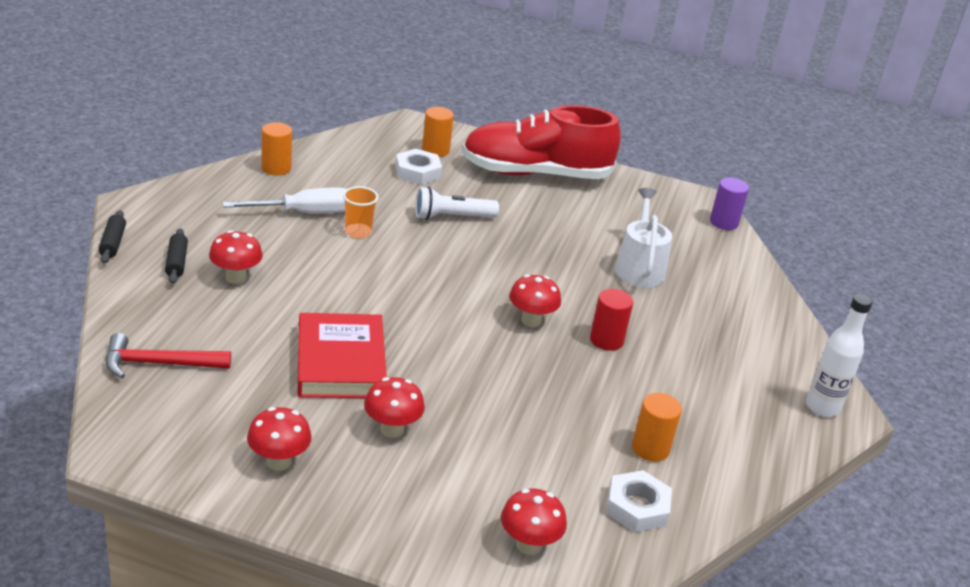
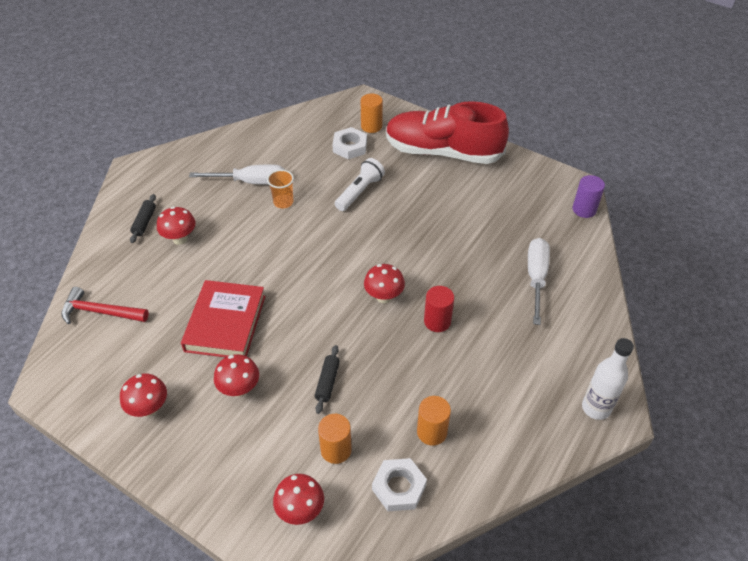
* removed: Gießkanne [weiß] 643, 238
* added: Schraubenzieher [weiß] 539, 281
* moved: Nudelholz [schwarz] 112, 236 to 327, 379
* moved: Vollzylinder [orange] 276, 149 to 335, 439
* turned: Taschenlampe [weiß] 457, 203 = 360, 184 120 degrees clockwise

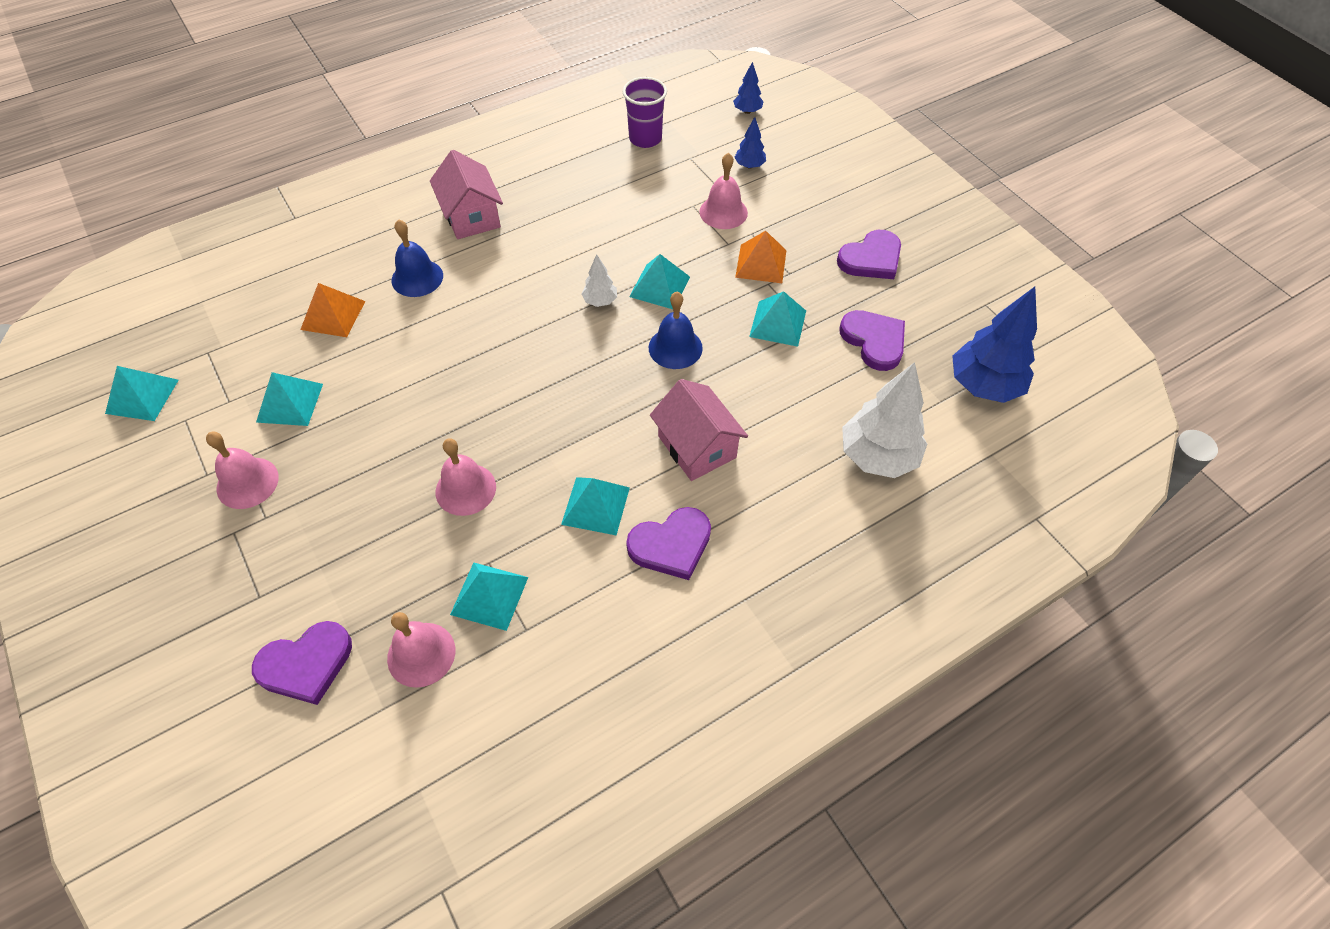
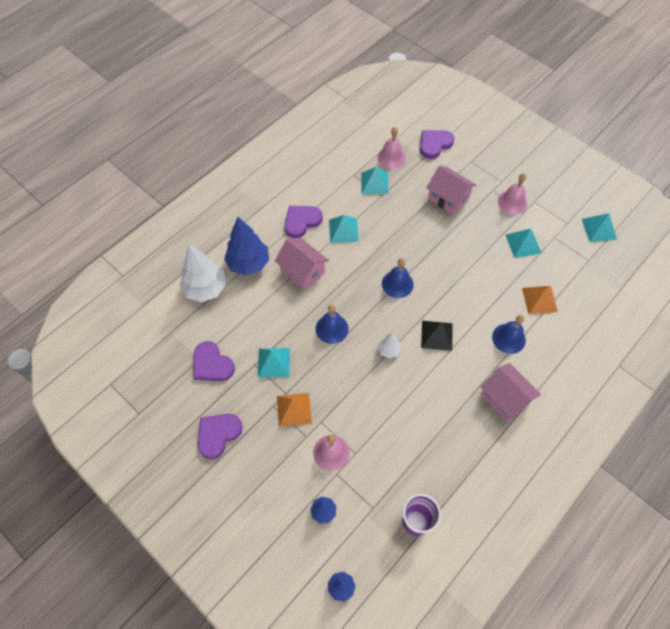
* removed: Glocke [rosa] 466, 477
* removed: Pyramide [türkis] 659, 281
* added: Glocke [blau] 398, 278
* added: Pyramide [schwarz] 437, 336
* added: Haus [rosa] 451, 190
* moved: Baum [blau] 994, 345 to 246, 246

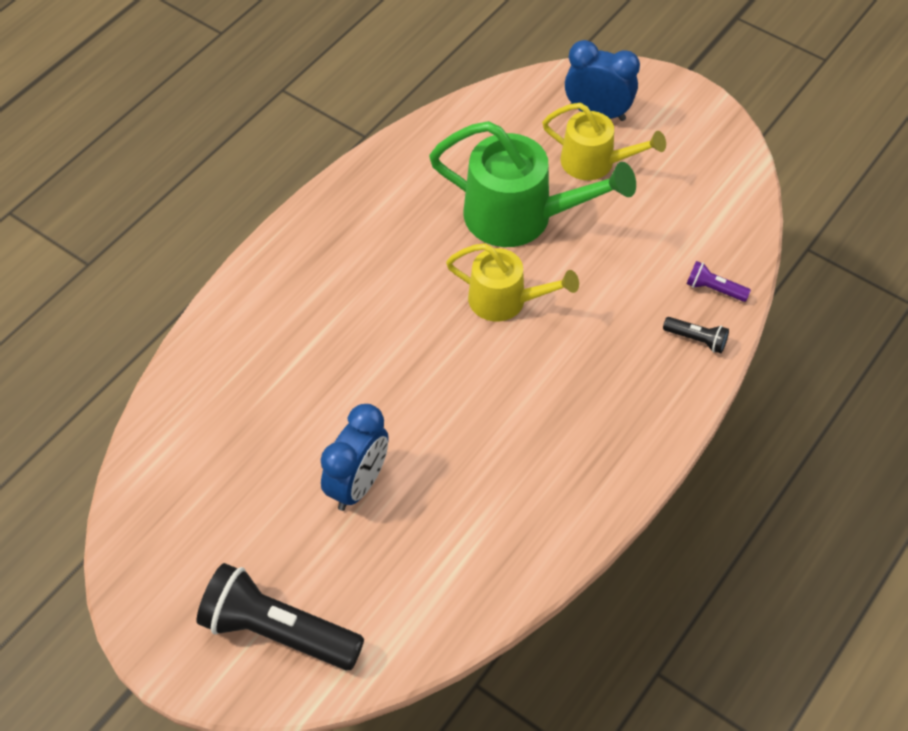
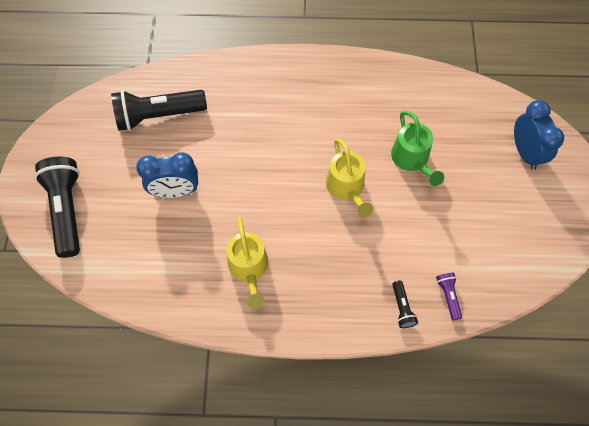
* added: Taschenlampe [schwarz] 159, 110
* moved: Gießkanne [gelb] 604, 141 to 247, 263
* resized: Gießkanne [grün] 532, 184 = 417, 148 x0.63

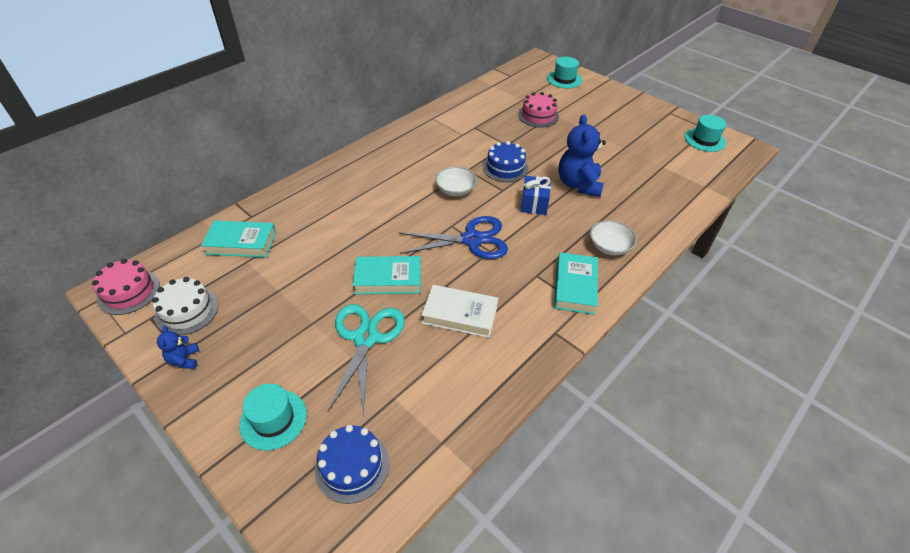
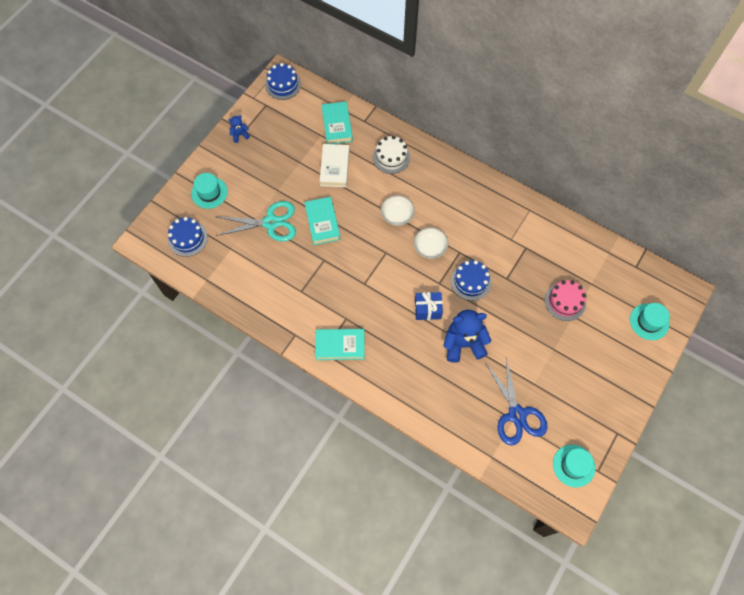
* moved: Kuchen [weiß] 185, 306 to 391, 155
* moved: Schere [blau] 453, 237 to 517, 401
* moved: Buch [weiß] 460, 311 to 335, 165
* moved: Schüssel [weiß] 613, 237 to 398, 210
* recoloured: Kuchen [rosa] 126, 287 to Kuchen [blau] 283, 81

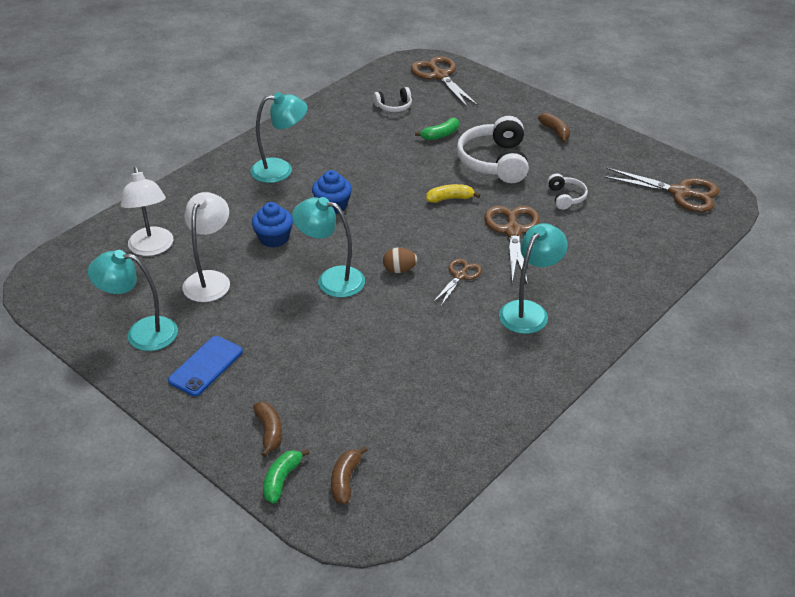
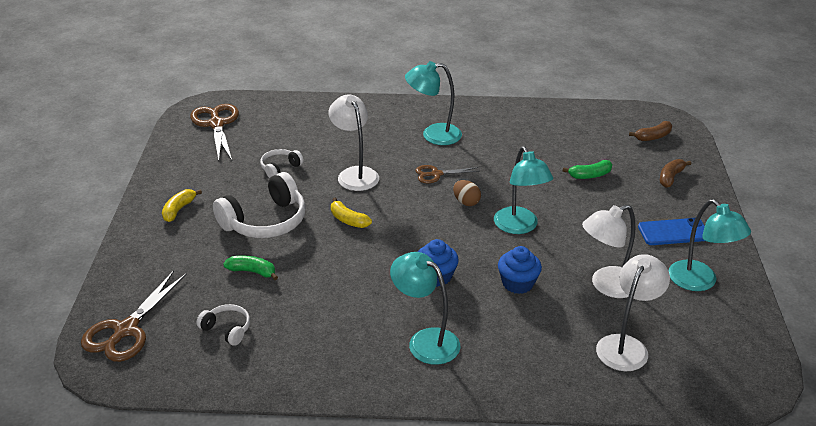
* moved: Banane [grün] 286, 476 to 587, 169
* replaced: Schere [braun] 512, 245 to Lampe [weiß] 354, 142
* recoloured: Banane [braun] 554, 128 to Banane [gelb] 182, 205

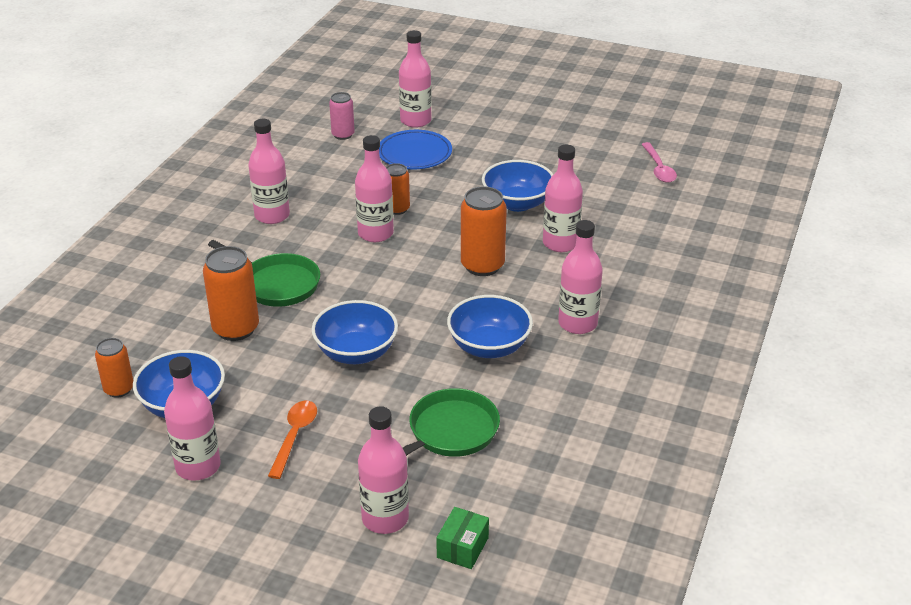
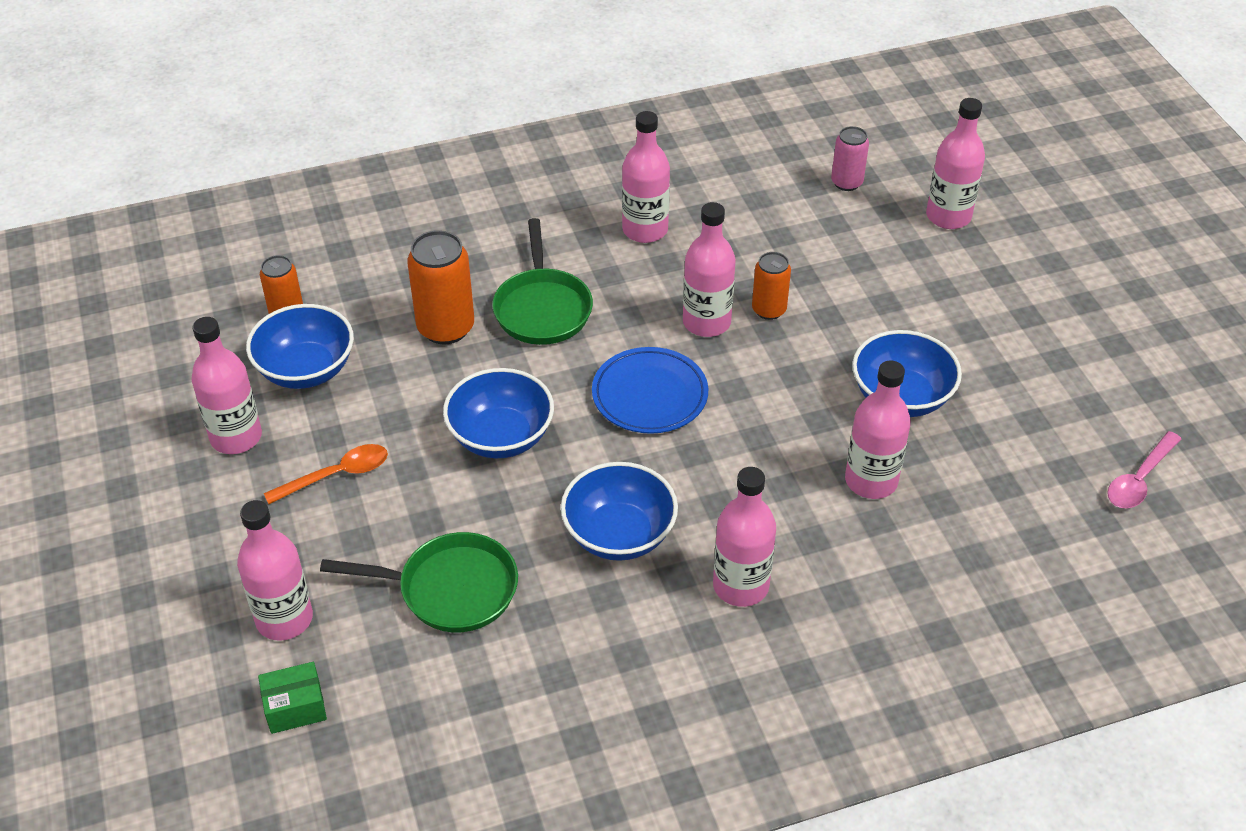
* removed: Dose [orange] 484, 231
* moved: Teller [blau] 415, 149 to 650, 390

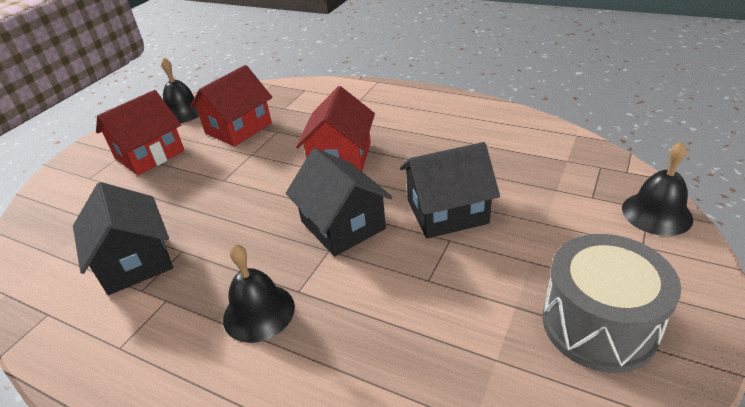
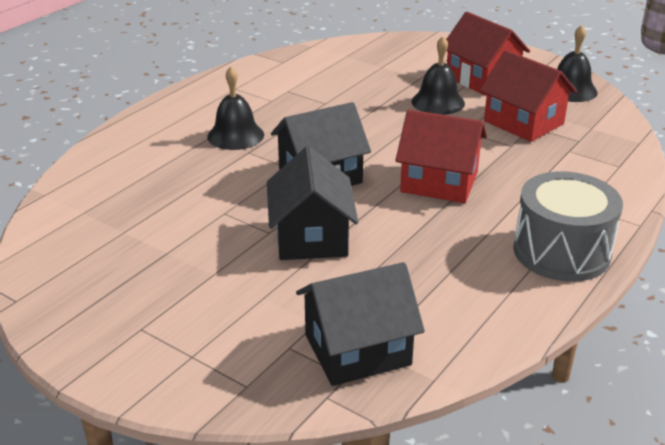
* moved: Haus [schwarz] 123, 238 to 360, 324
* moved: Trommel [grau] 612, 303 to 568, 226
* moved: Glocke [schwarz] 657, 189 to 438, 75

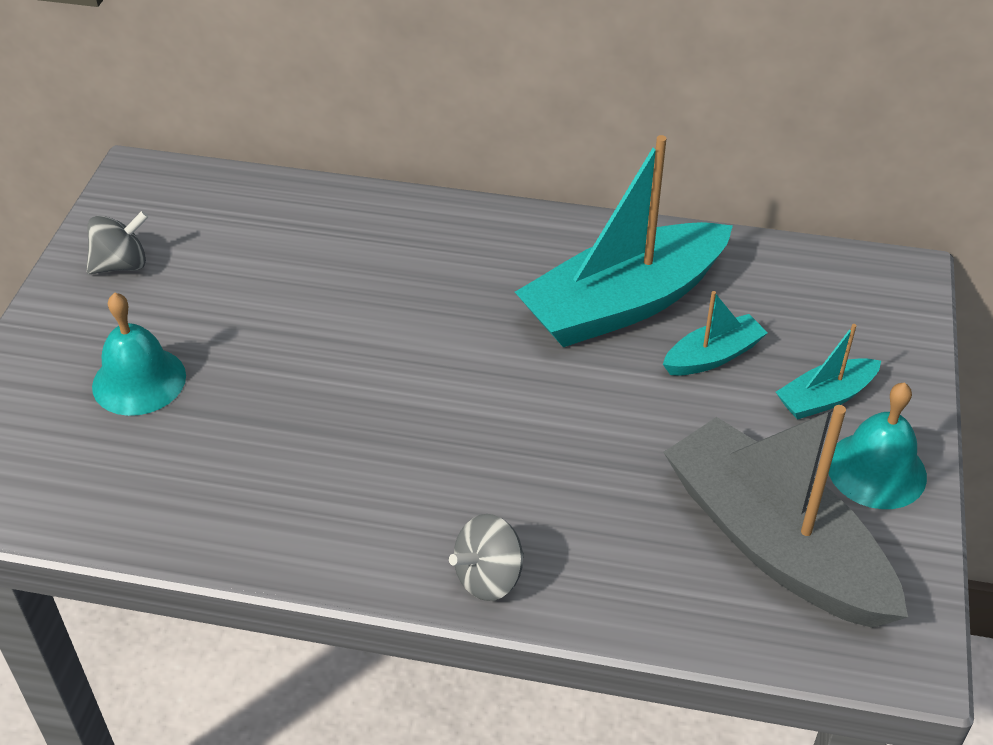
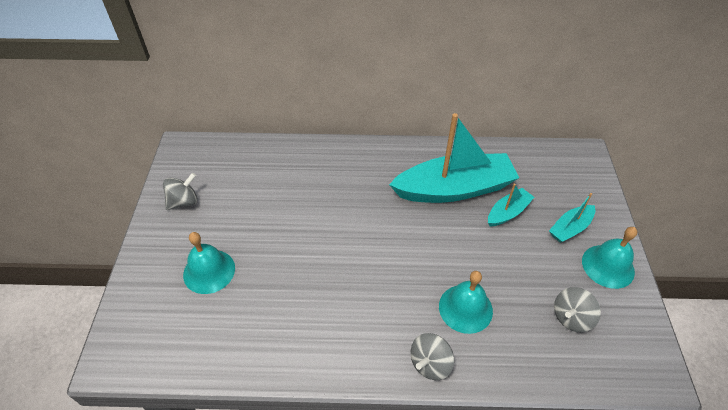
* added: Glocke [türkis] 466, 302
* replaced: Boot [grau] 785, 516 to Kreisel [grau] 577, 309
* turned: Boot [türkis] 624, 241 = 454, 158 150 degrees counterclockwise

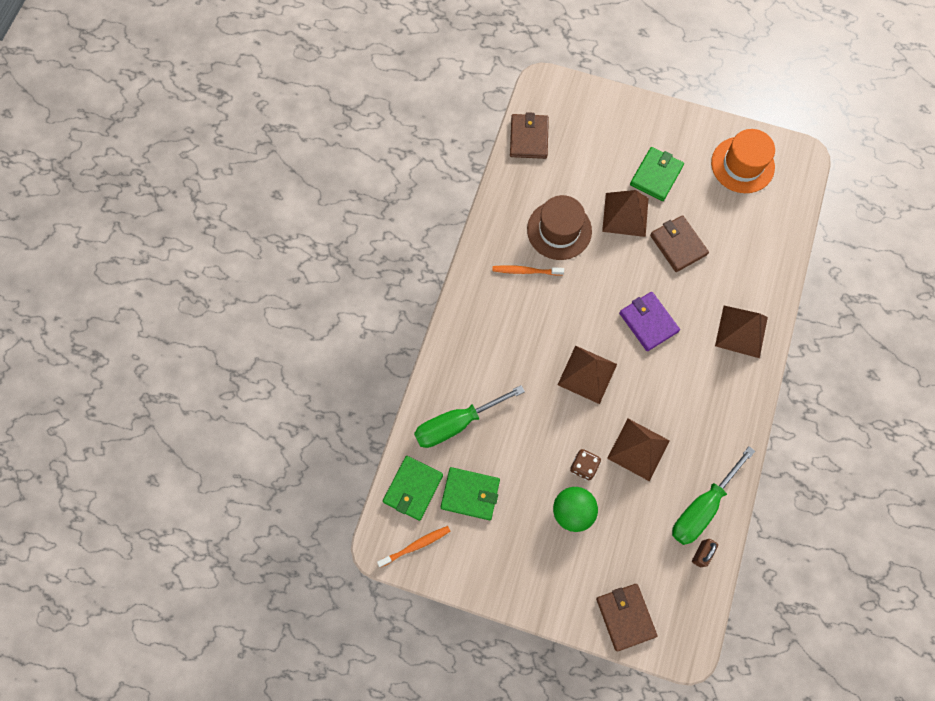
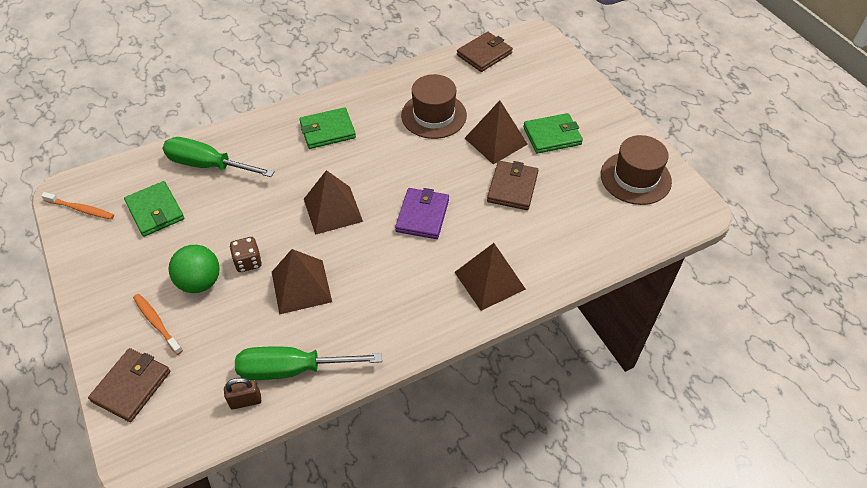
* moved: Geldbörse [grün] 413, 488 to 327, 128
* moved: Zahnbürste [orange] 528, 270 to 158, 324
* recoloured: Hut [orange] 743, 161 to Hut [braun] 636, 170

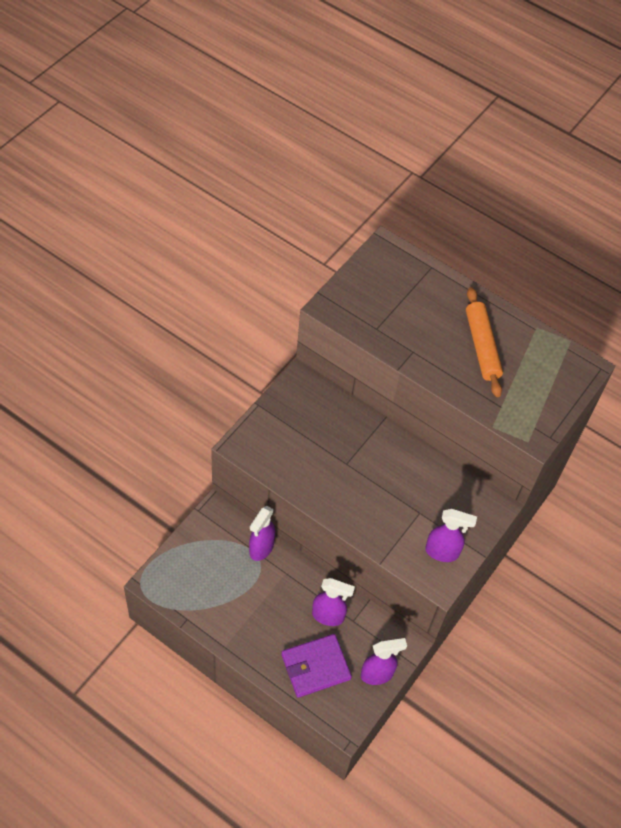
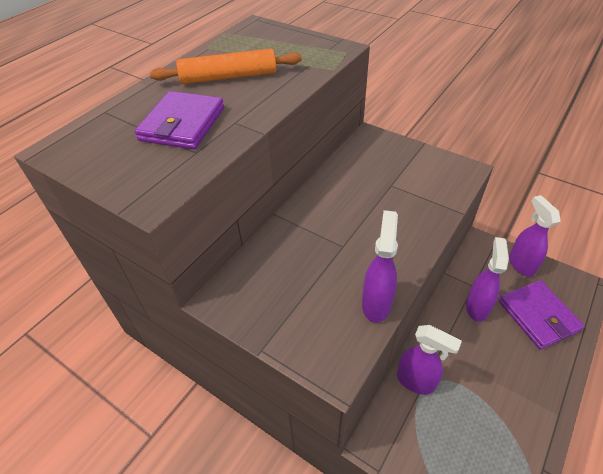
* added: Geldbörse [lila] 179, 120
* moved: Sprühflasche [lila] 451, 535 to 380, 266

